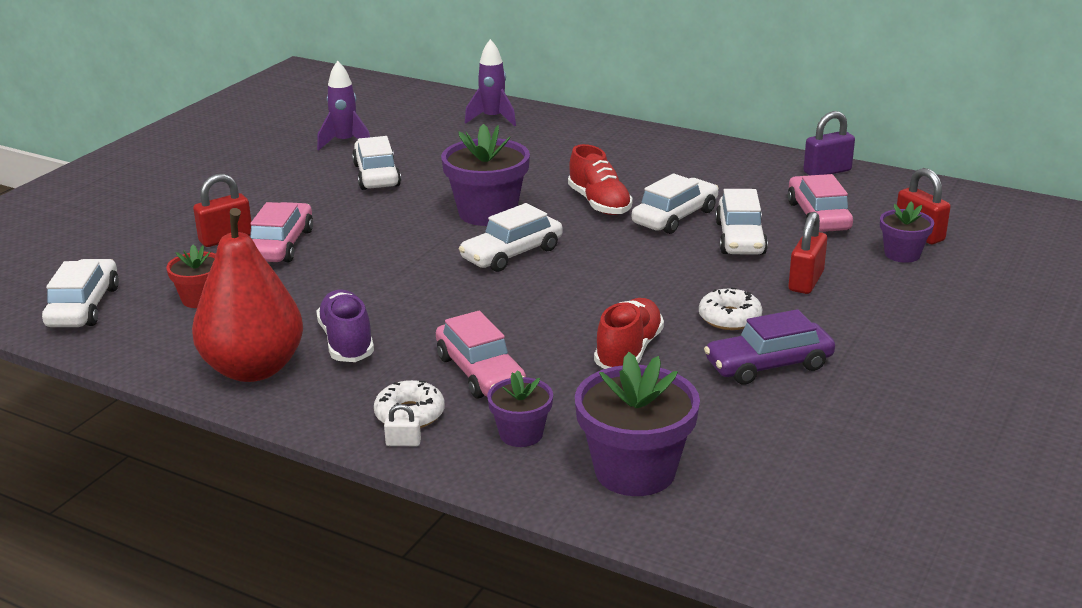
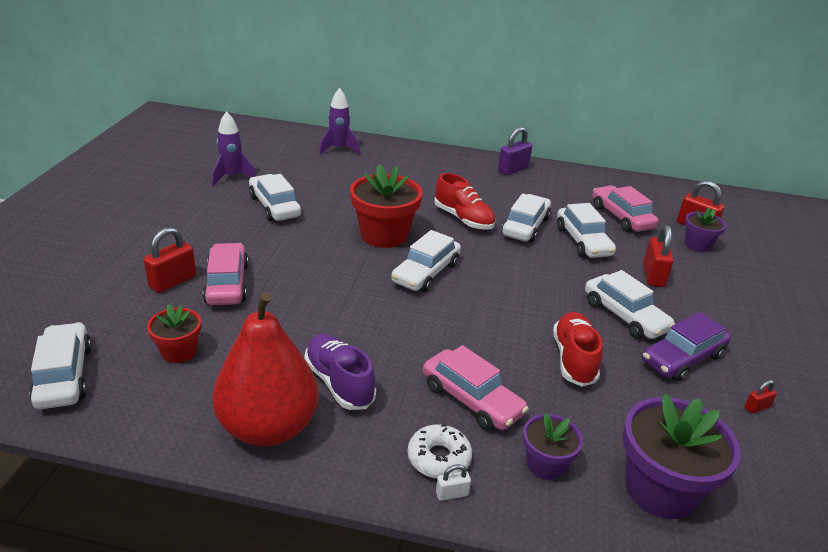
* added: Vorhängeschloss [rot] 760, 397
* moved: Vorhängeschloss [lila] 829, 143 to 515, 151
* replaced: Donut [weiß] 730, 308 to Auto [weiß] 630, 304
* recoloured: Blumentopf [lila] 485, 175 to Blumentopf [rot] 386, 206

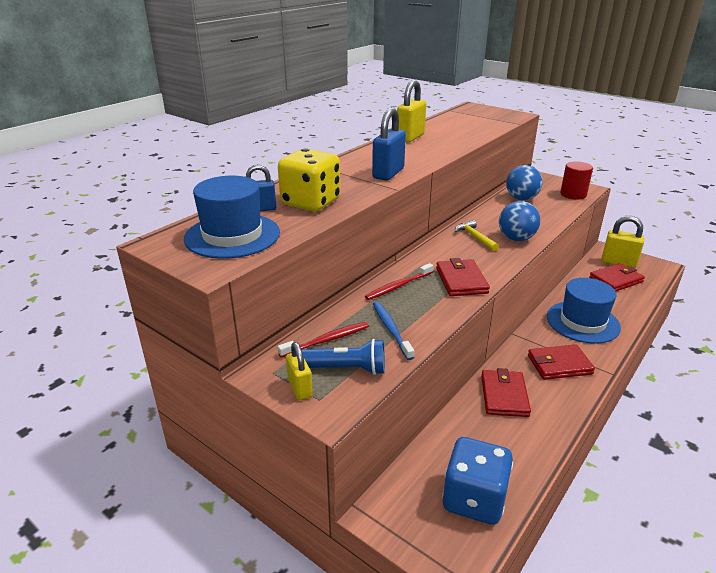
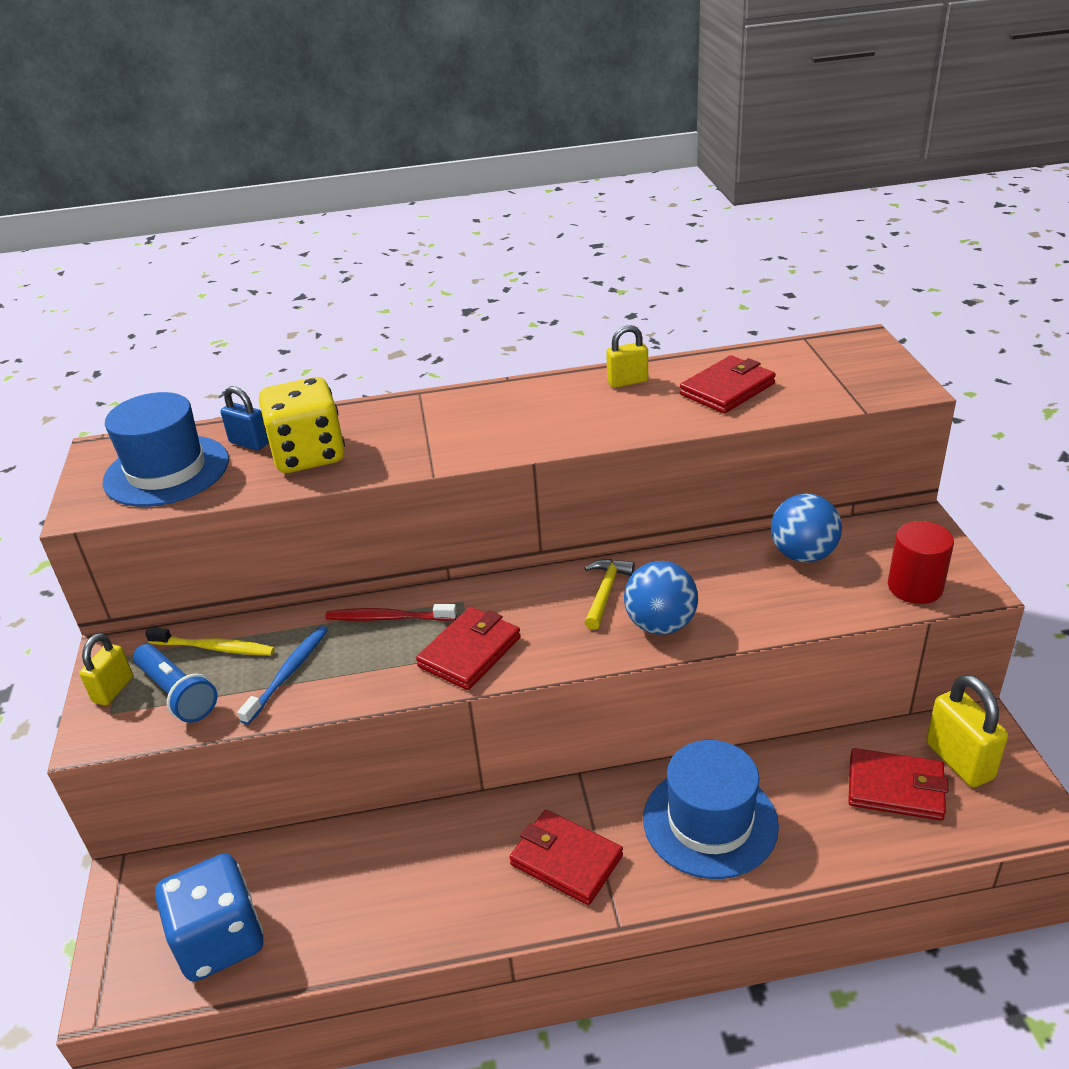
* removed: Vorhängeschloss [blau] 389, 144
* moved: Geldbörse [rot] 506, 392 to 728, 384
* recoloured: Zahnbürste [rot] 323, 340 to Zahnbürste [gelb] 210, 641
* resized: Vorhängeschloss [gelb] 411, 111 = 627, 356 x0.62

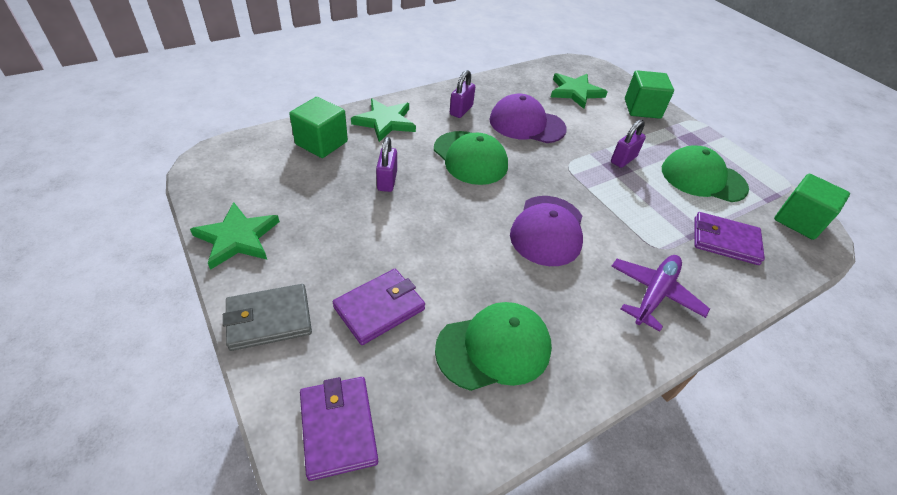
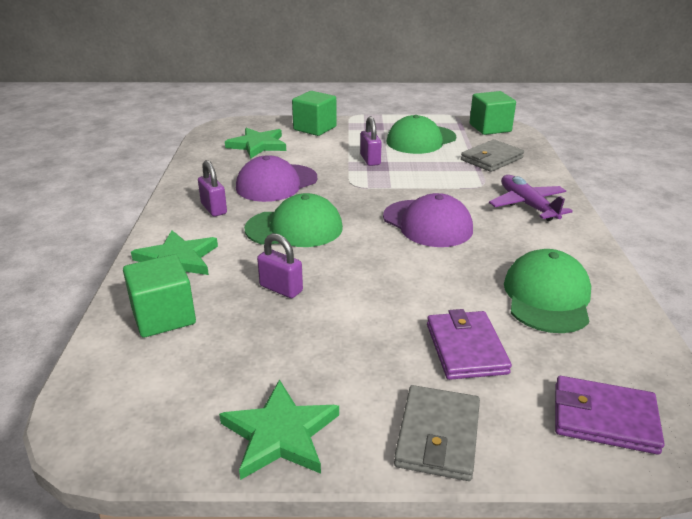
* recoloured: Geldbörse [lila] 730, 238 to Geldbörse [grau] 492, 156

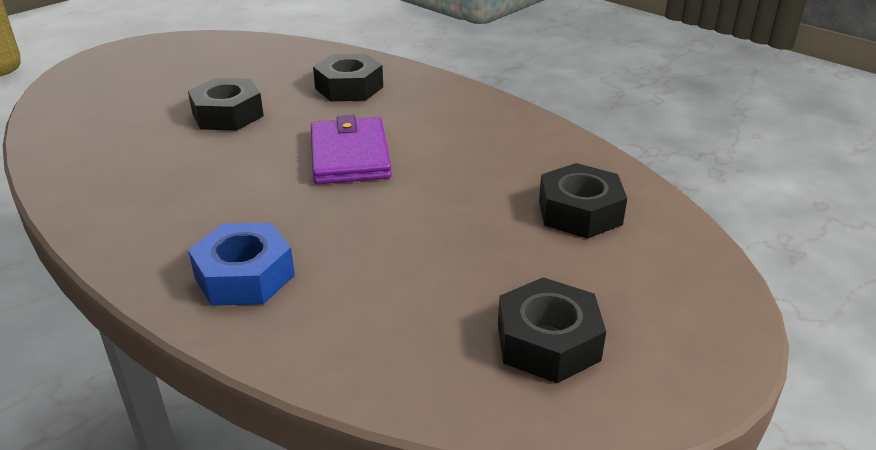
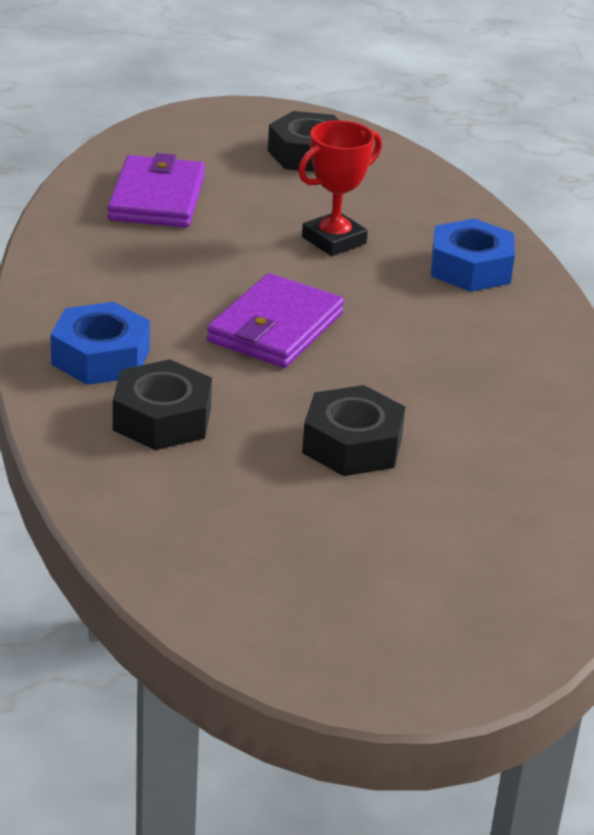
* added: Sechskantmutter [blau] 100, 343
* added: Pokal [rot] 340, 188
* replaced: Sechskantmutter [schwarz] 583, 201 to Geldbörse [lila] 156, 190

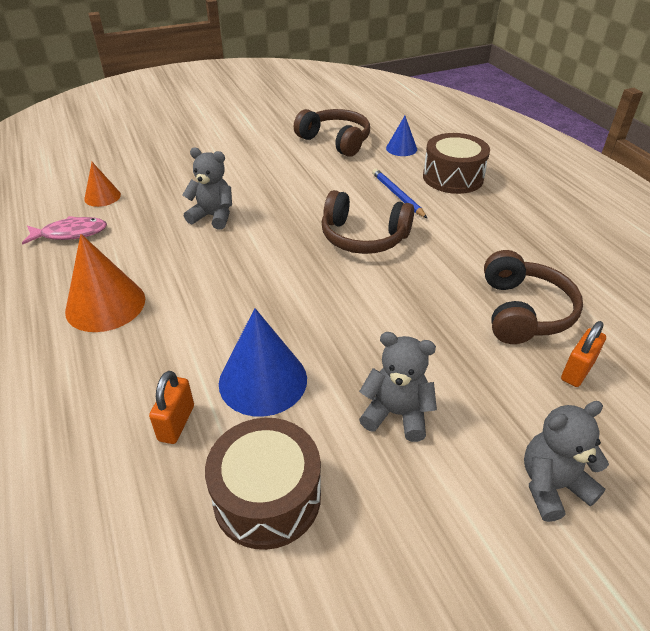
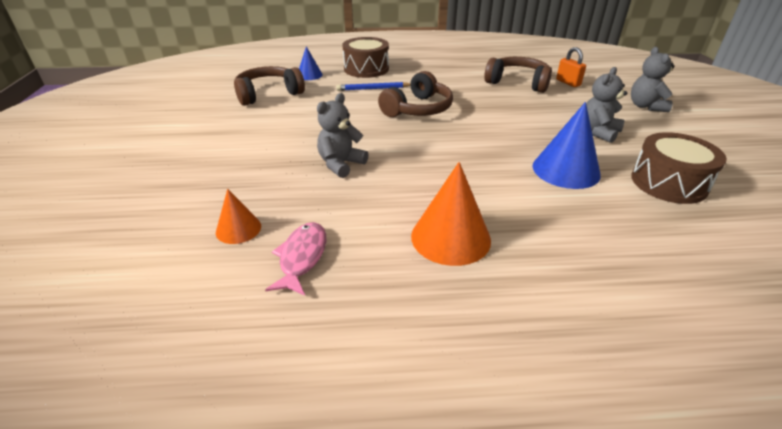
* removed: Vorhängeschloss [orange] 171, 407

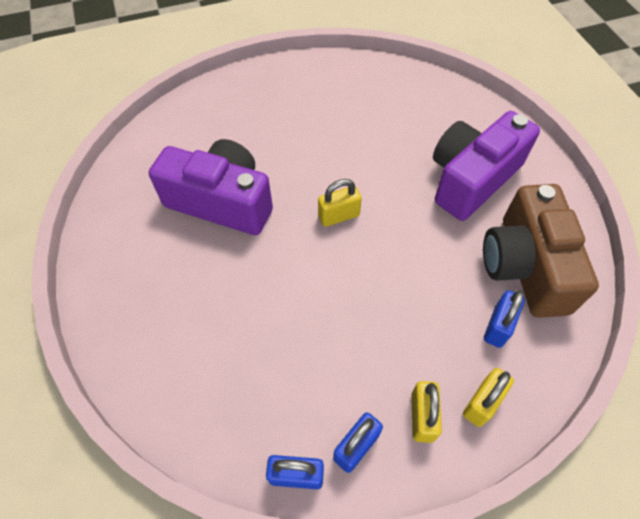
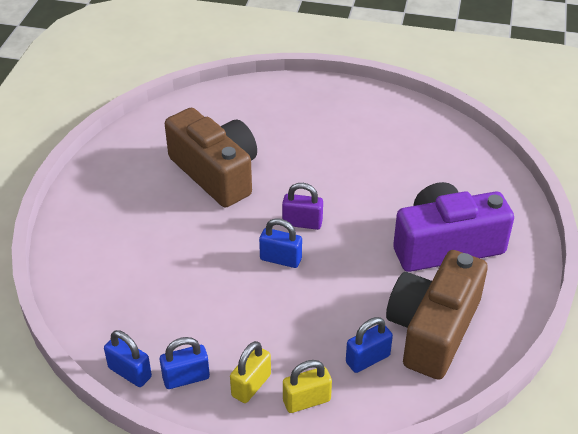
* added: Vorhängeschloss [blau] 280, 243
* recoloured: Kamera [lila] 211, 187 to Kamera [braun] 211, 157
* recoloured: Vorhängeschloss [gelb] 340, 203 to Vorhängeschloss [lila] 302, 206

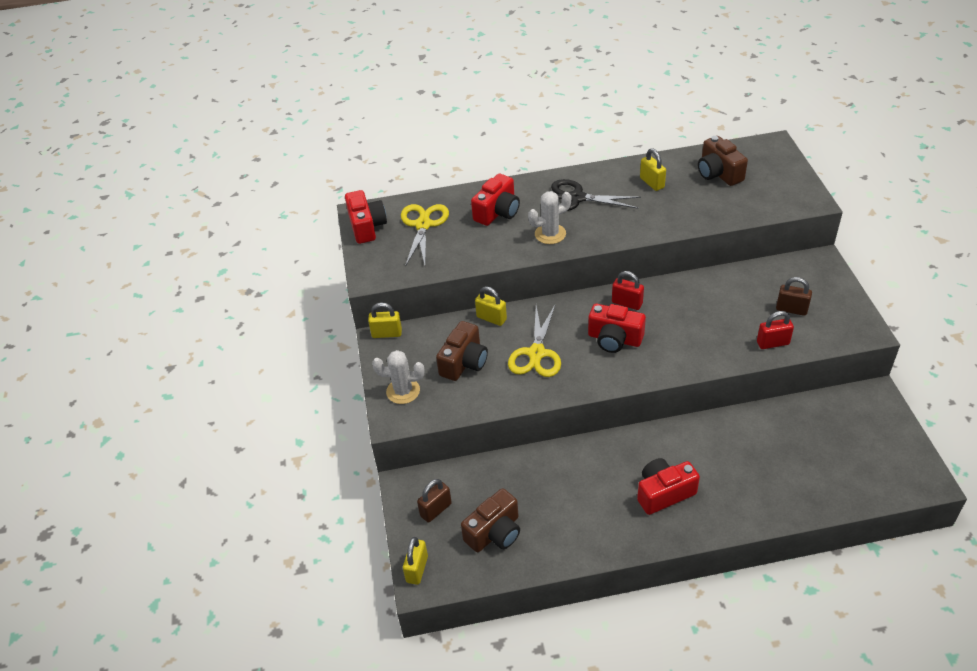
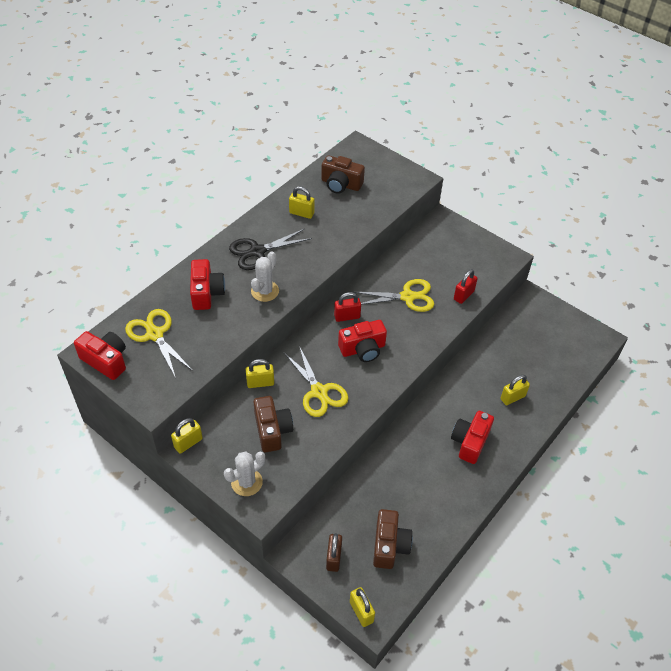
* removed: Vorhängeschloss [braun] 794, 296
* added: Schere [gelb] 394, 295
* added: Vorhängeschloss [gelb] 515, 390

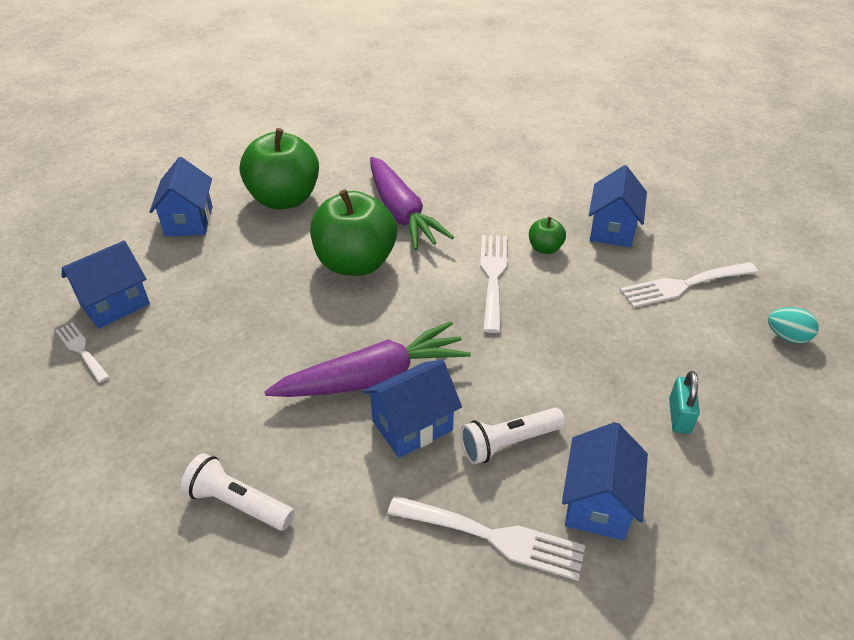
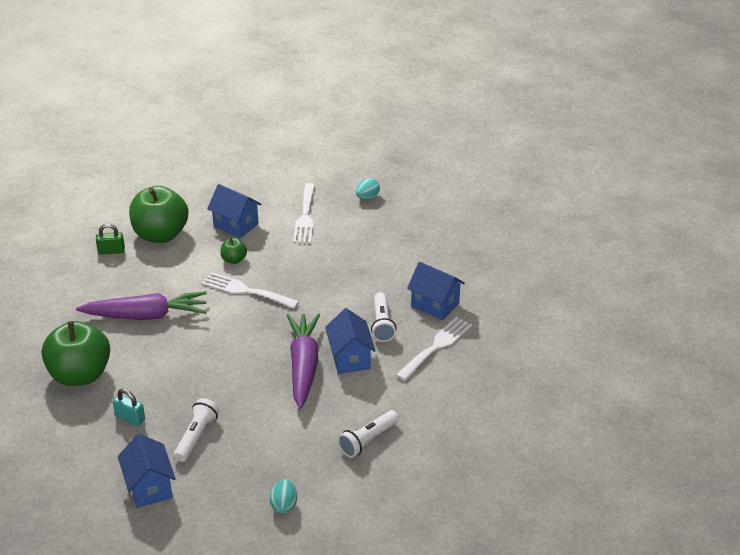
* removed: Gabel [weiß] 82, 352
* removed: Haus [blau] 181, 196
* added: Vorhängeschloss [grün] 110, 239
* added: Taschenlampe [weiß] 197, 430
* added: Ei [türkis] 283, 496
* moved: Apfel [grün] 353, 232 to 158, 214
* moved: Vorhängeschloss [türkis] 684, 402 to 129, 407

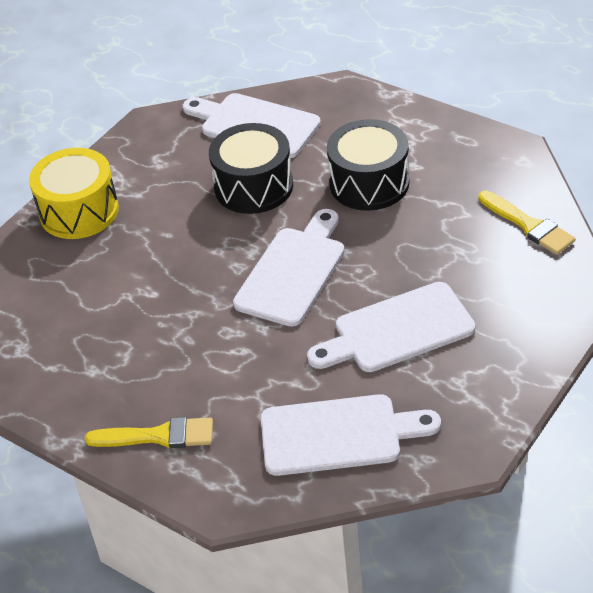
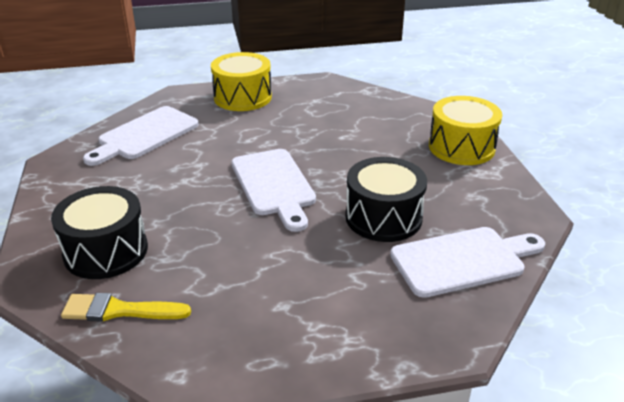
* removed: Schneidebrett [weiß] 391, 327
* moved: Trommel [schwarz] 368, 165 to 99, 232
* replaced: Pinsel [gelb] 149, 432 to Trommel [gelb] 241, 81

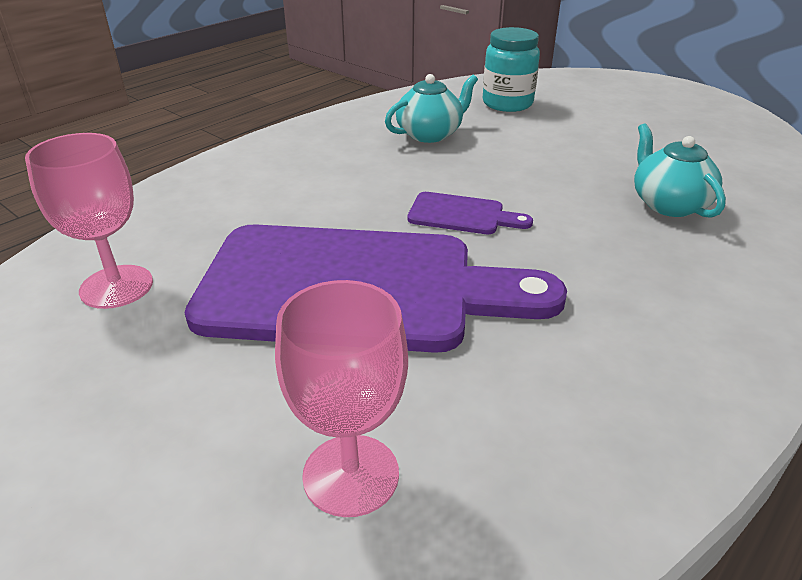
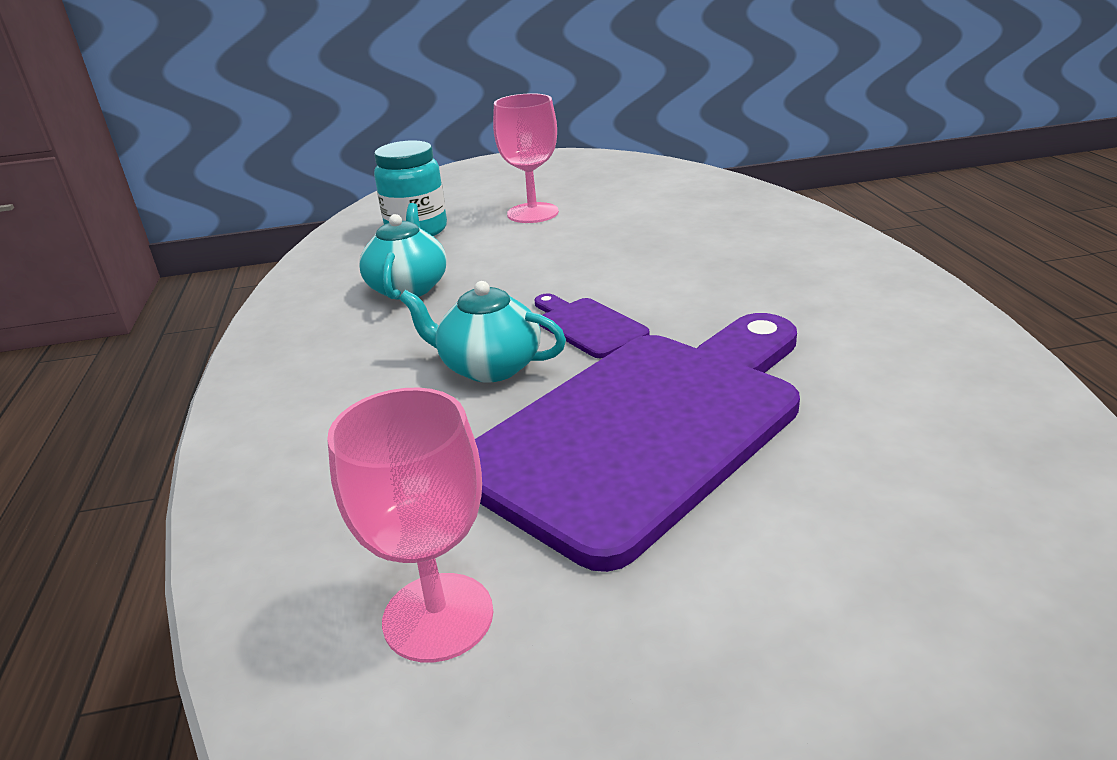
* moved: Kelch [rosa] 341, 398 to 526, 158
* moved: Teekanne [türkis] 680, 170 to 482, 332
* turned: Schneidebrett [lila] 470, 213 = 592, 325 90 degrees counterclockwise

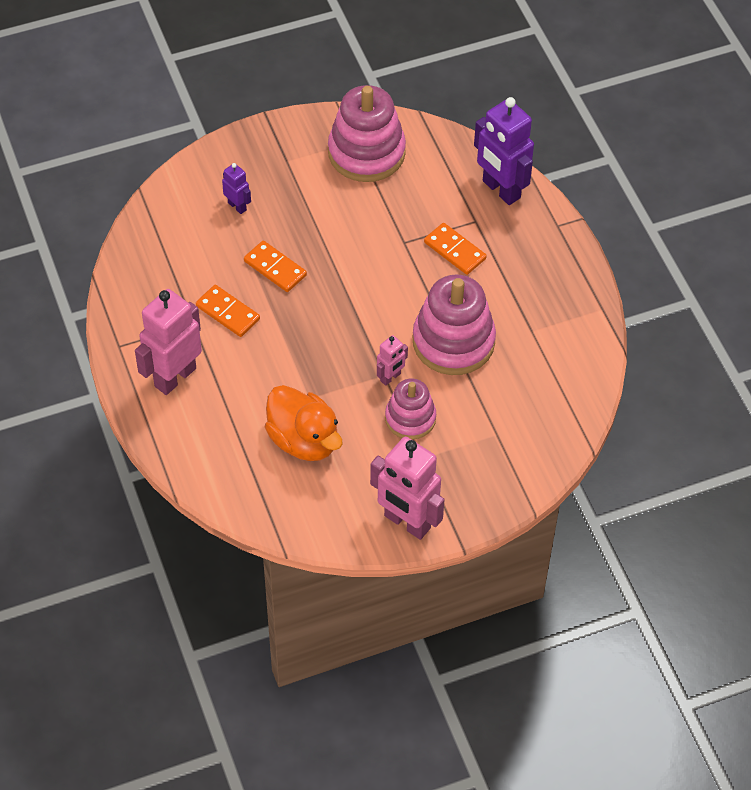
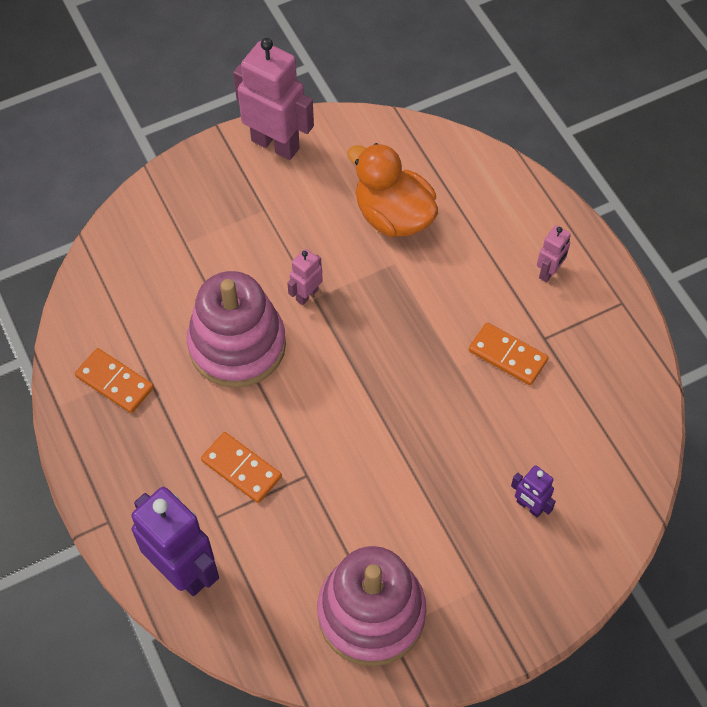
* removed: Stapelspielzeug [rosa] 410, 409
* moved: Dominostein [orange] 275, 266 to 114, 380
* resized: Roboter [rosa] 168, 342 = 554, 253 x0.49

